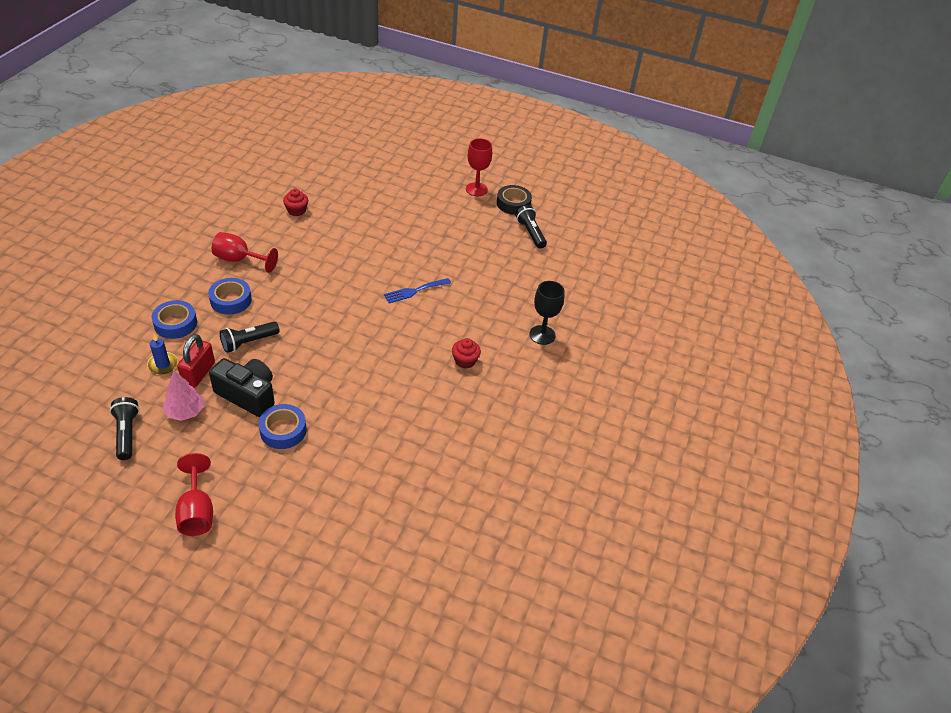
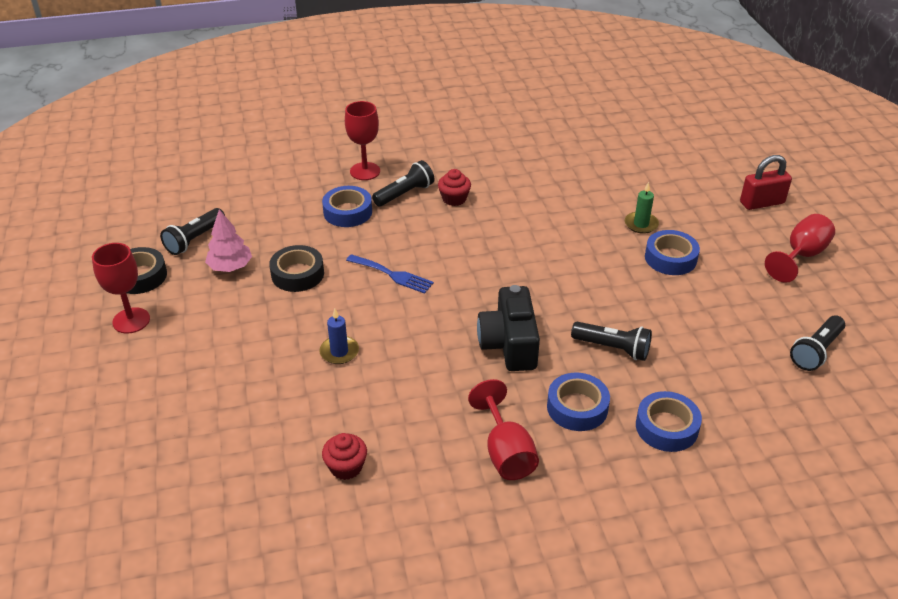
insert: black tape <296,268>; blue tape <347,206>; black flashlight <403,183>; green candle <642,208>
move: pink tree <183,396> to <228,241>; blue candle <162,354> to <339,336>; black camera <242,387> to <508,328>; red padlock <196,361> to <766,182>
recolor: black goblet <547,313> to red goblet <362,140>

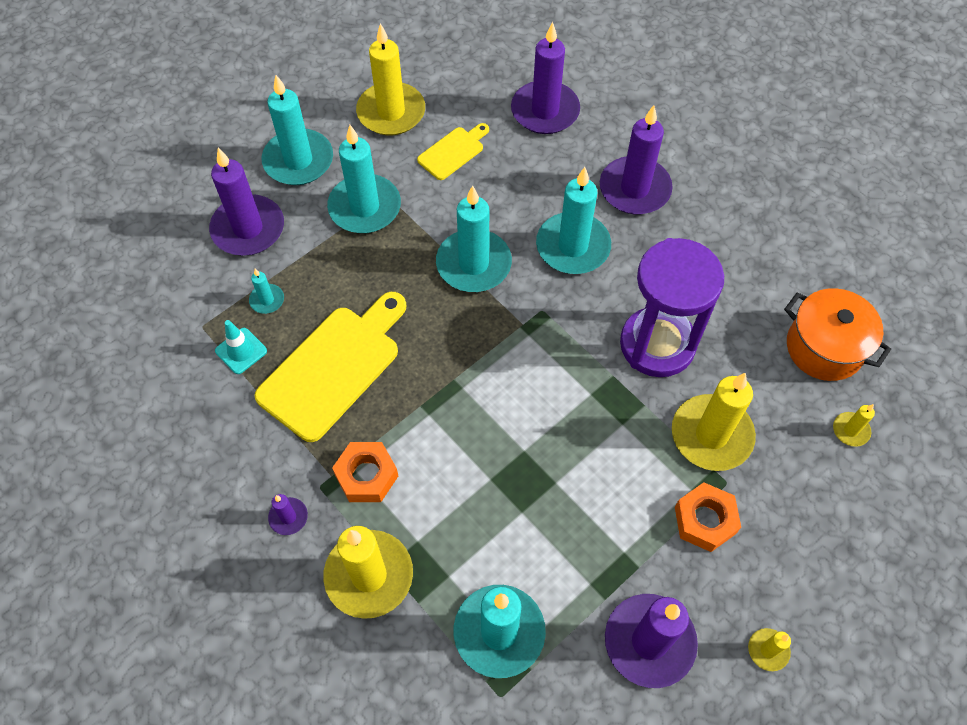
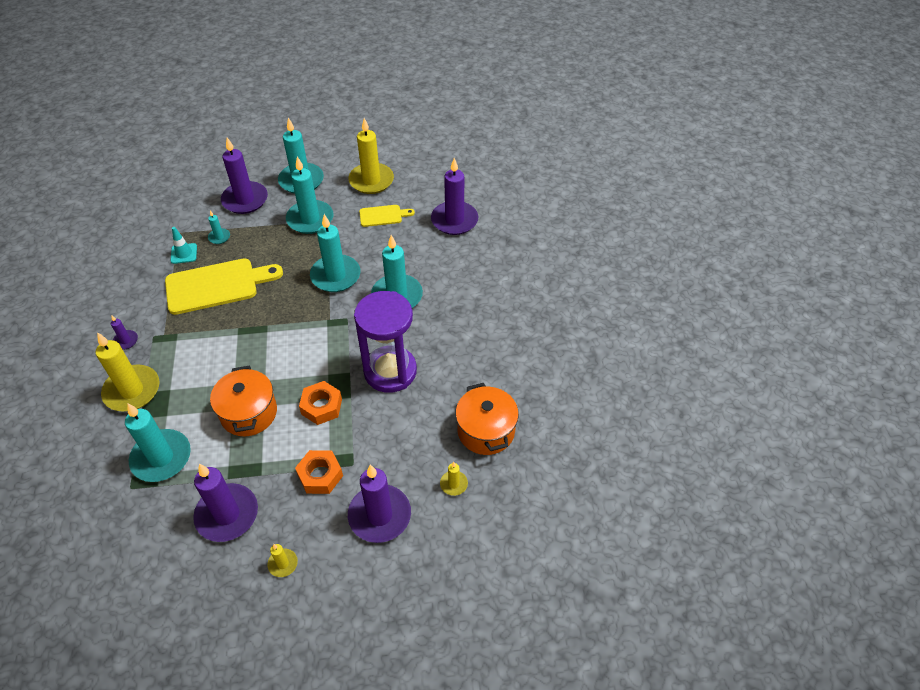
delete: yellow candle <714,422>
insert: orange pot <243,401>
move: orange nut <365,472> to <320,403>; purple candle <636,159> to <379,504>

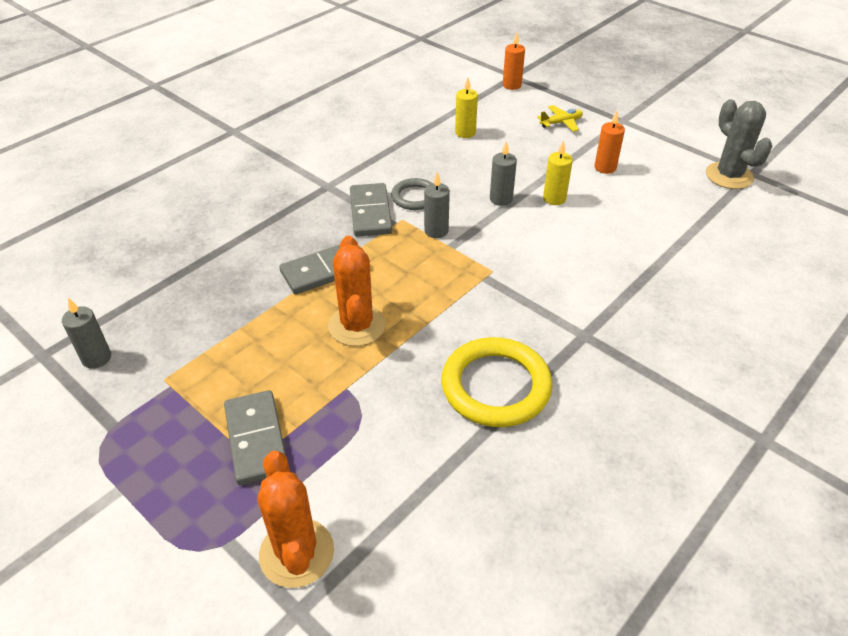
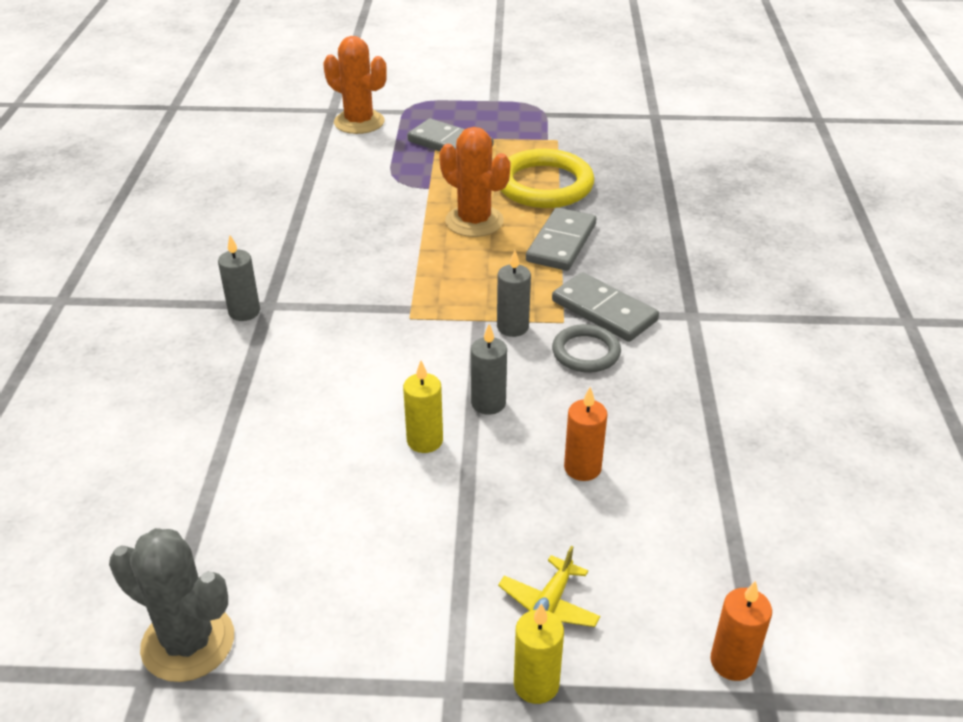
move: grey candle <86,333> to <239,278>; yellow ring <497,382> to <547,178>; yellow candle <466,107> to <539,653>; orange candle <609,142> to <585,434>

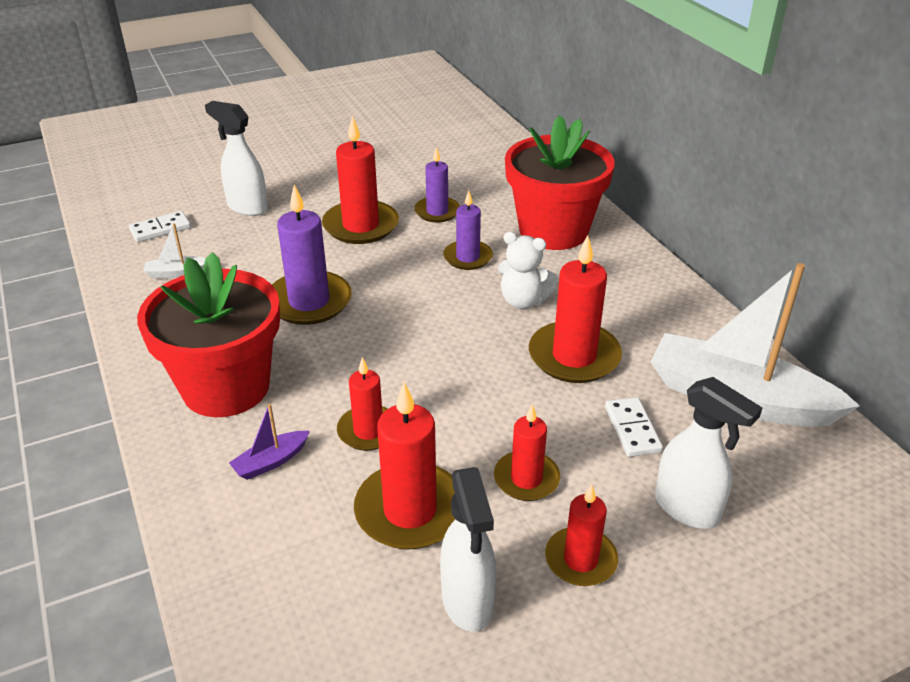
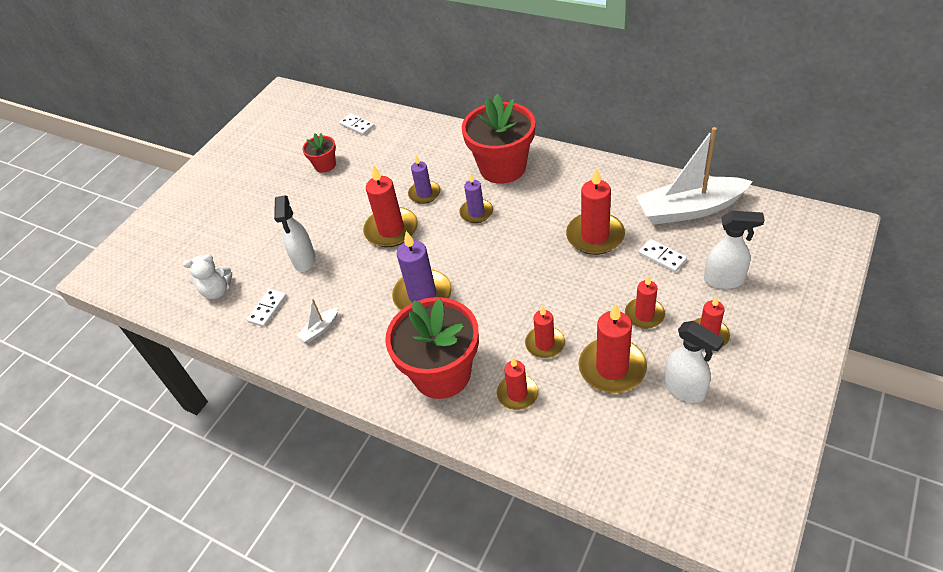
insert: red flower pot <319,153>; white domino <357,124>
move: white teddy bear <528,270> to <207,276>
replace: purple boat <269,442> to red candle <517,384>
rotate: white spray bottle <236,158> = <294,234> 90 degrees counterclockwise

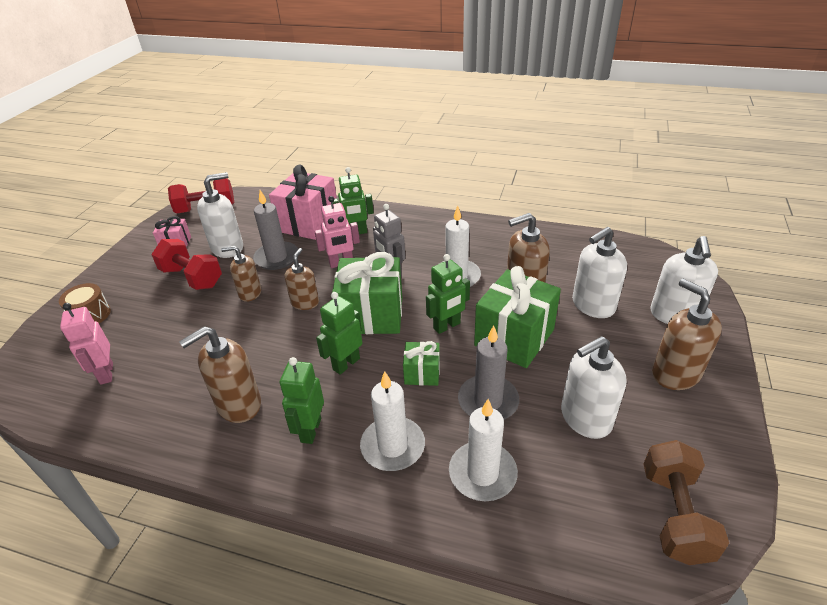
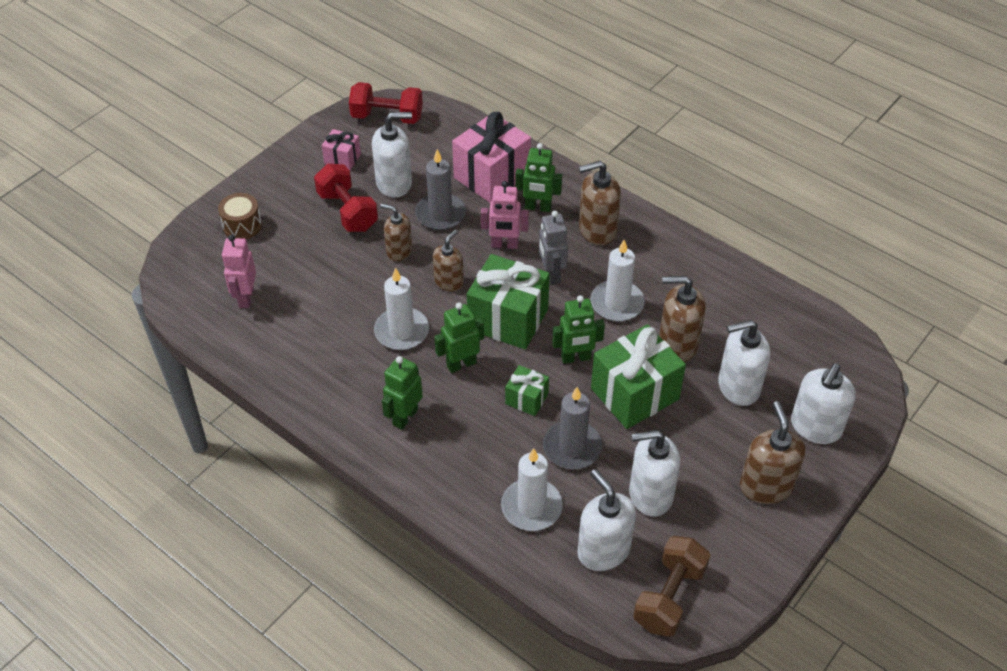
insert: white soap dispenser <606,520>
move: white candle <392,421> to <401,308>; brown soap dispenser <220,374> to <600,203>

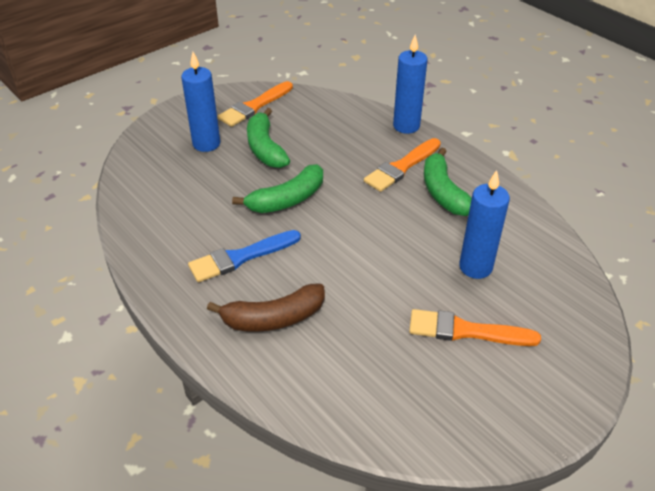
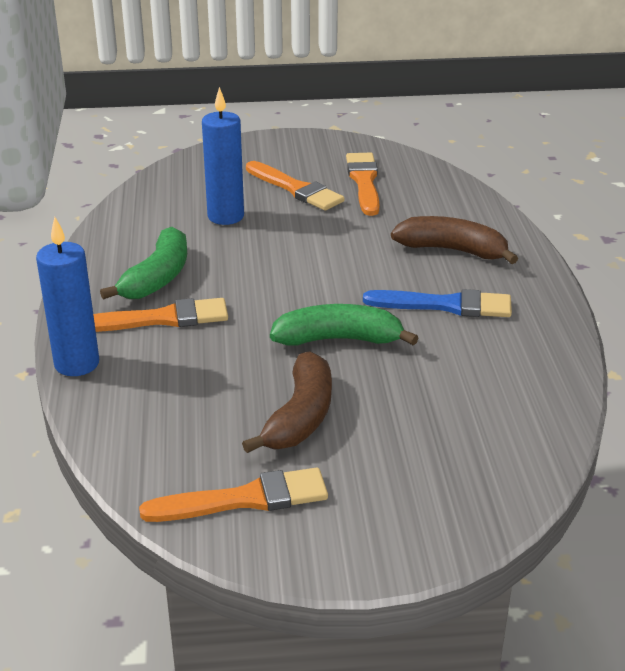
delete: blue candle <200,102>
insert: orange brush <362,184>
recolor: green banana <268,138> to brown banana <287,402>

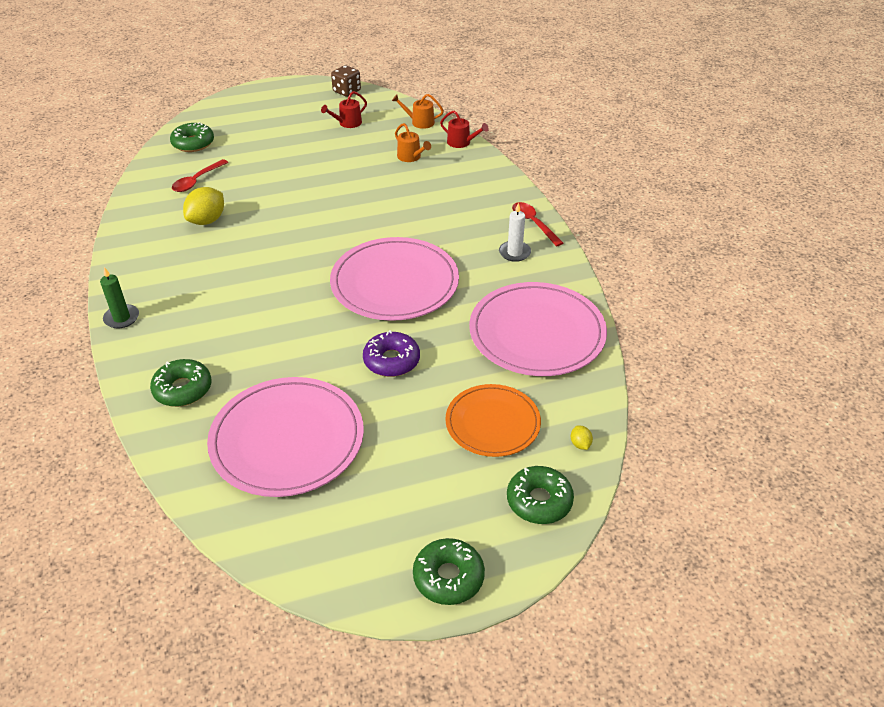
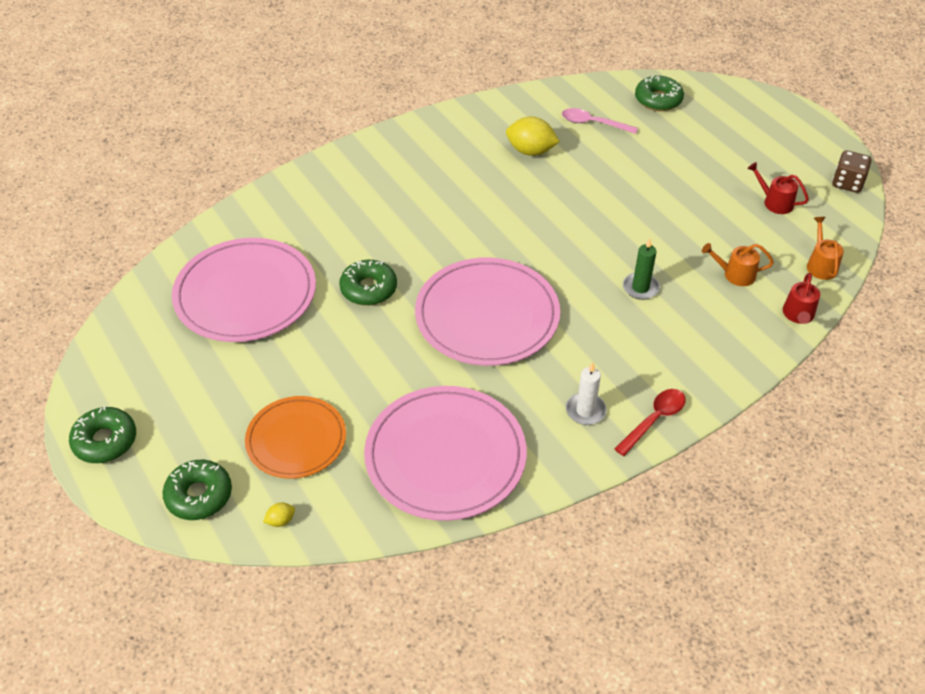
delete: purple donut <391,353>
move: green donut <180,383> to <368,283>; green candle <119,298> to <641,269>
recolor: red spoon <200,175> to pink spoon <600,121>
rotate: orange watering can <413,142> = <738,264> 60 degrees clockwise

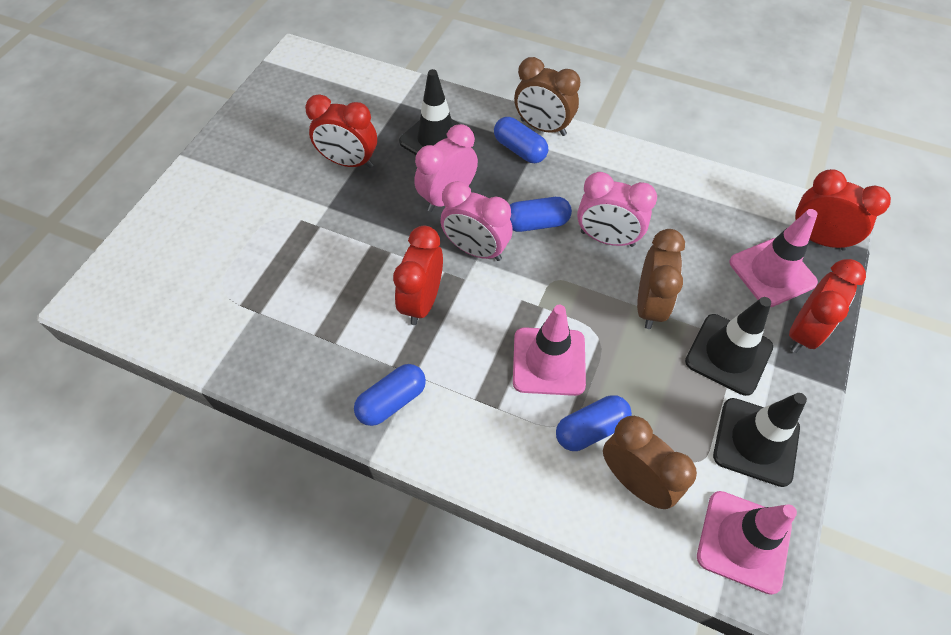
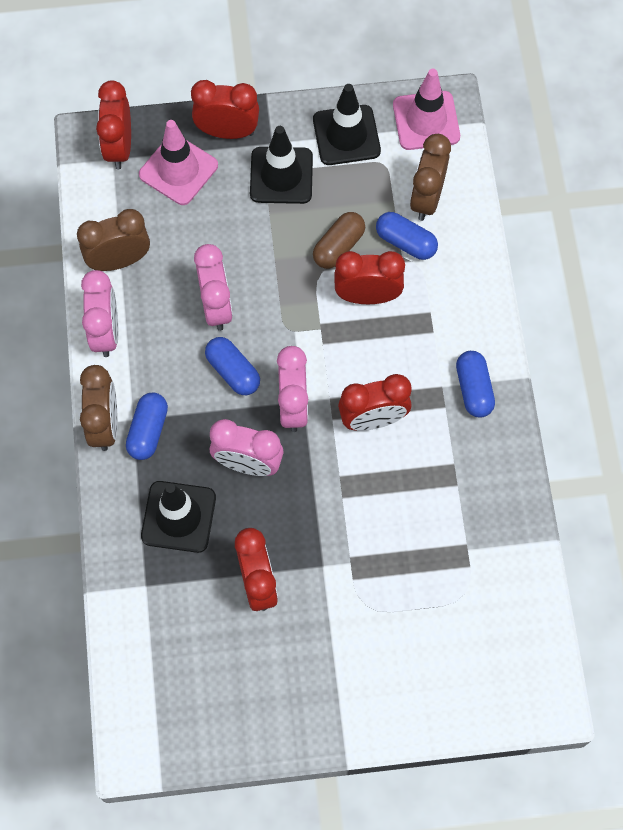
insert: pink clock <99,313>; brown capsule <339,240>
move: brown clock <661,279> to <113,240>
replace: pink traffic cone <549,350> to red clock <370,277>
rotate: blue capsule <390,395> = <475,384> 60 degrees clockwise

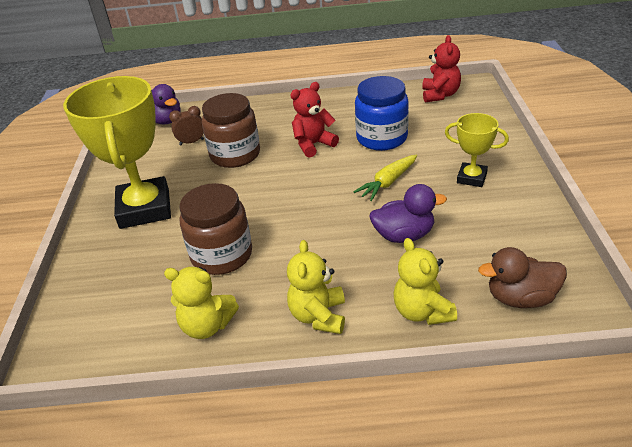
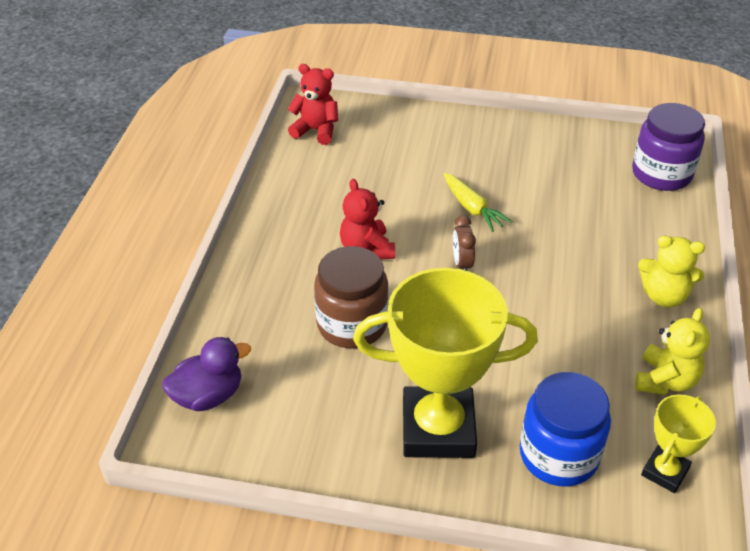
delete: brown jar <215,229>; purple duck <408,213>; yellow teddy bear <425,281>
move: brown clock <186,125> to <464,243>; blue jar <382,113> to <565,429>; yellow trophy <477,150> to <678,443>
replace: brown duck <522,277> to purple jar <668,147>

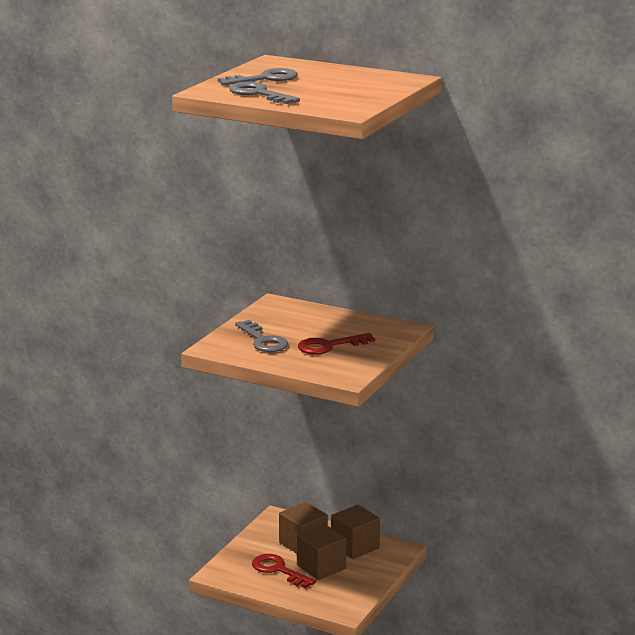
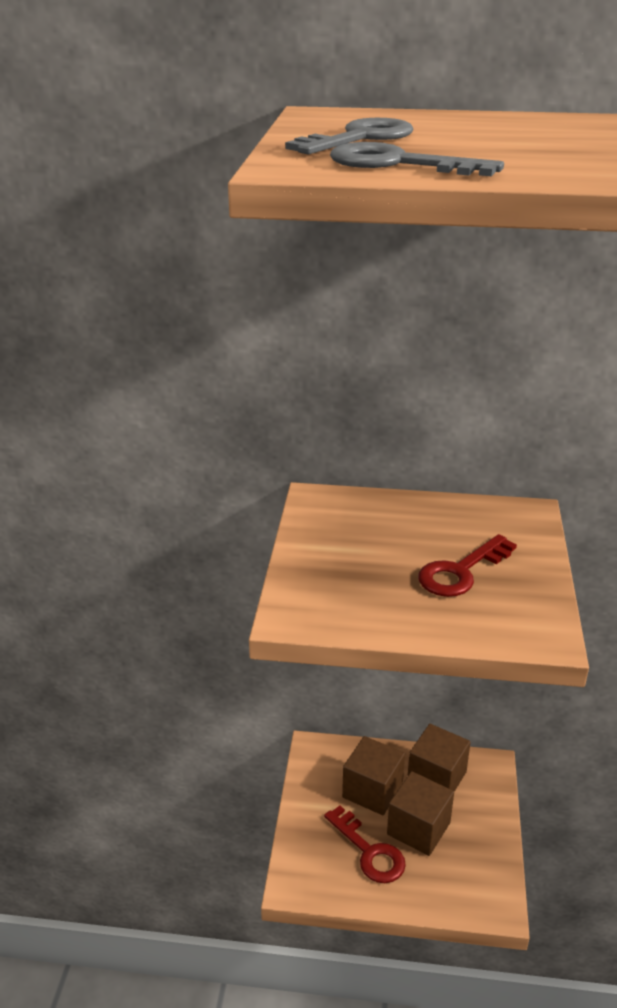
delete: grey key <261,336>
rotate: red key <284,571> = <365,844> 150 degrees counterclockwise

